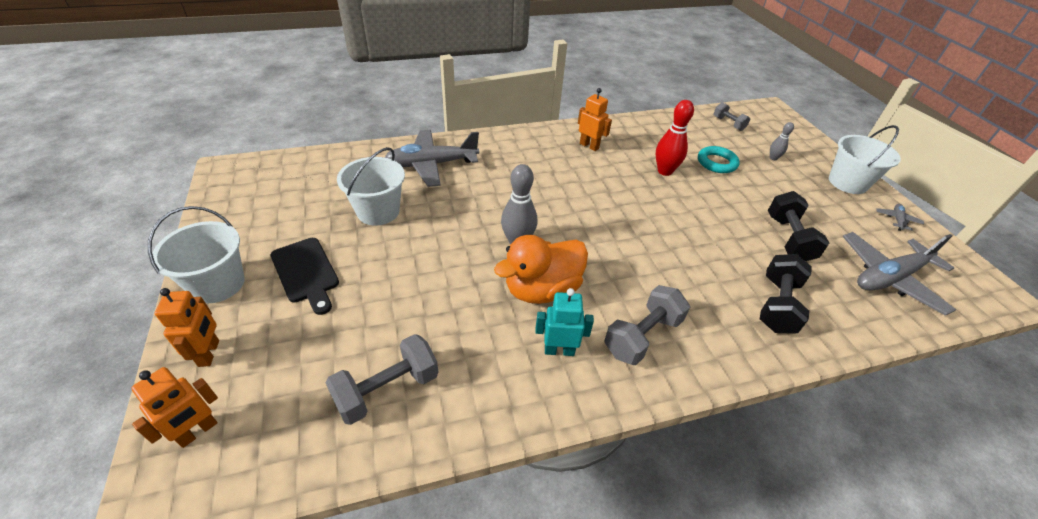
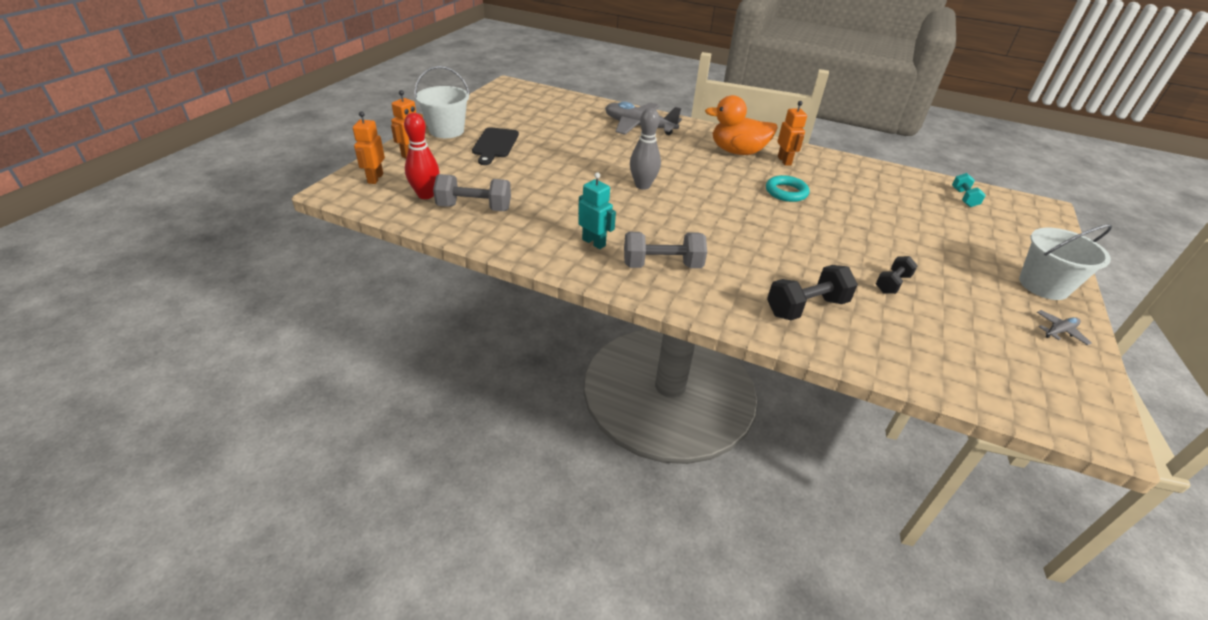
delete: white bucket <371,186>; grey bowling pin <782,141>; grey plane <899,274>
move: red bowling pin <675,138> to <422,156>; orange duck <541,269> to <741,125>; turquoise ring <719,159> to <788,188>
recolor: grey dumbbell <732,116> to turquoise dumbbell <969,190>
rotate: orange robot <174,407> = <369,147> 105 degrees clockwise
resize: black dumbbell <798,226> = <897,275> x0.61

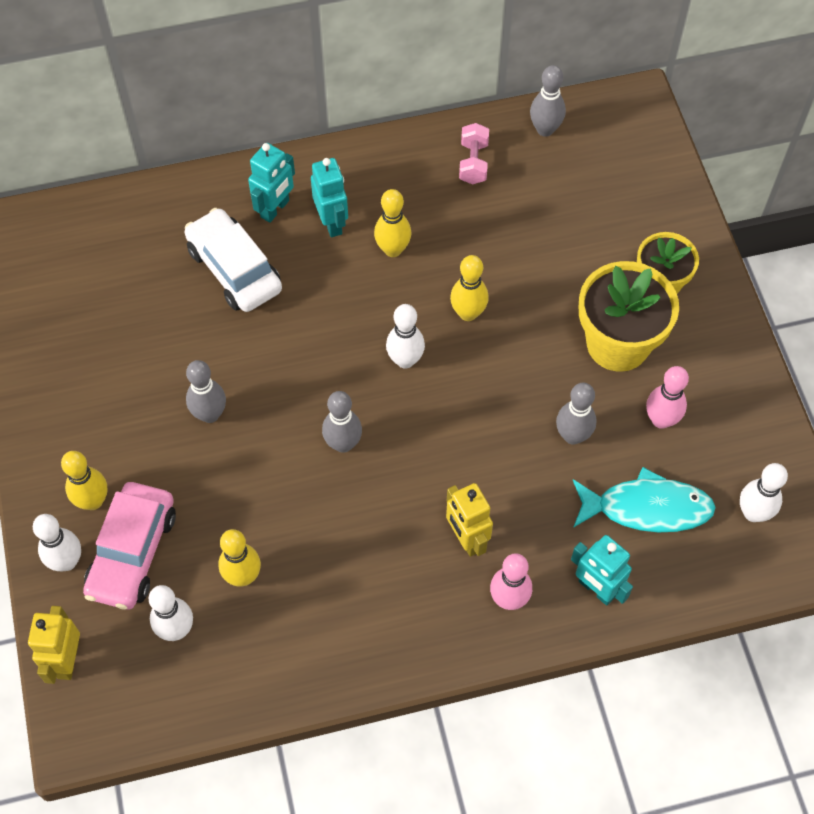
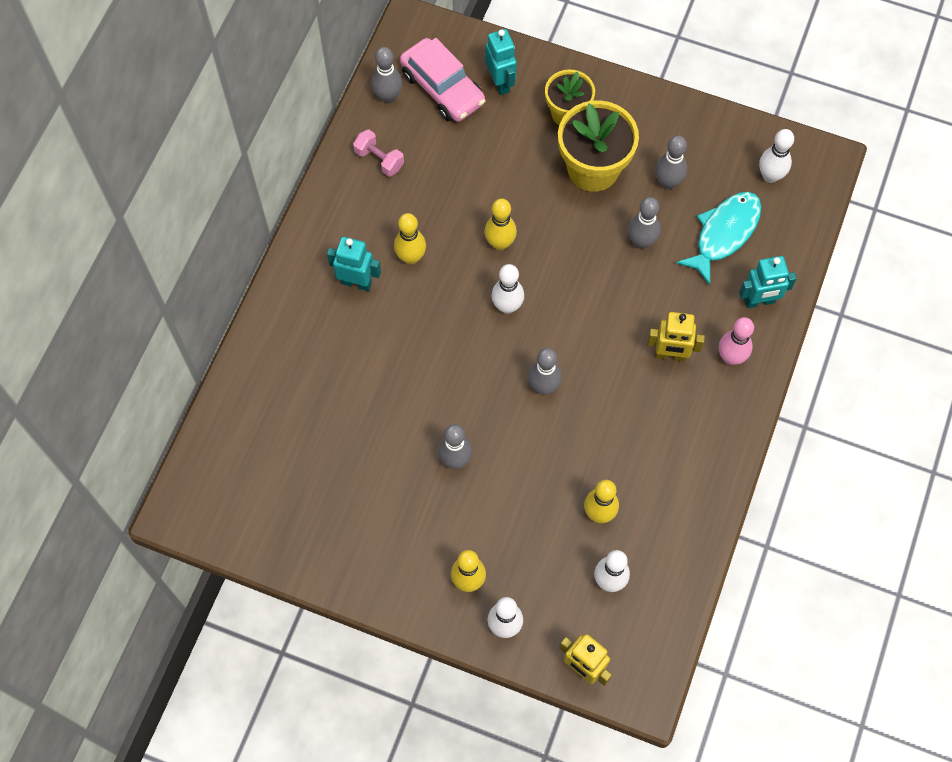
delete: white car <233,260>
move: pink car <129,546> to <442,80>; turquoise robot <271,183> to <501,62>
recolor: pink bowling pin <667,397> to grey bowling pin <671,162>

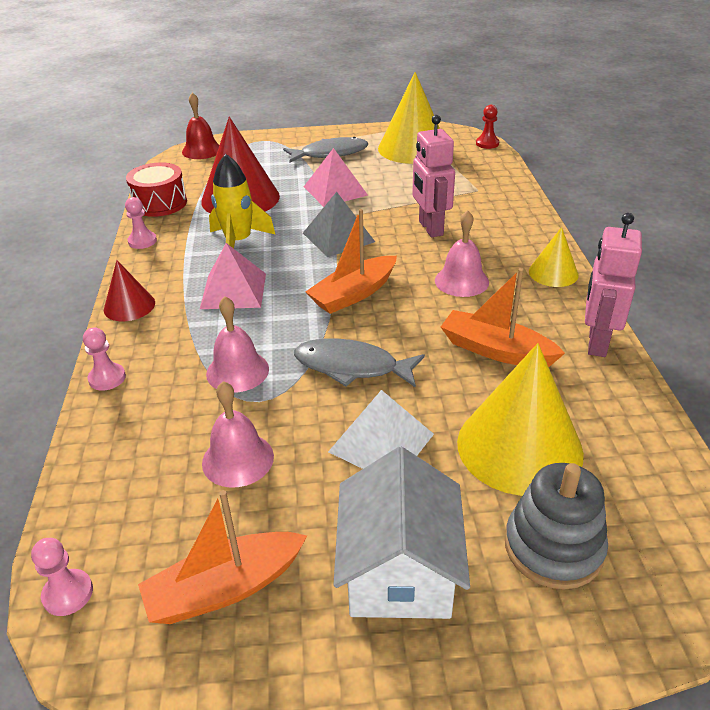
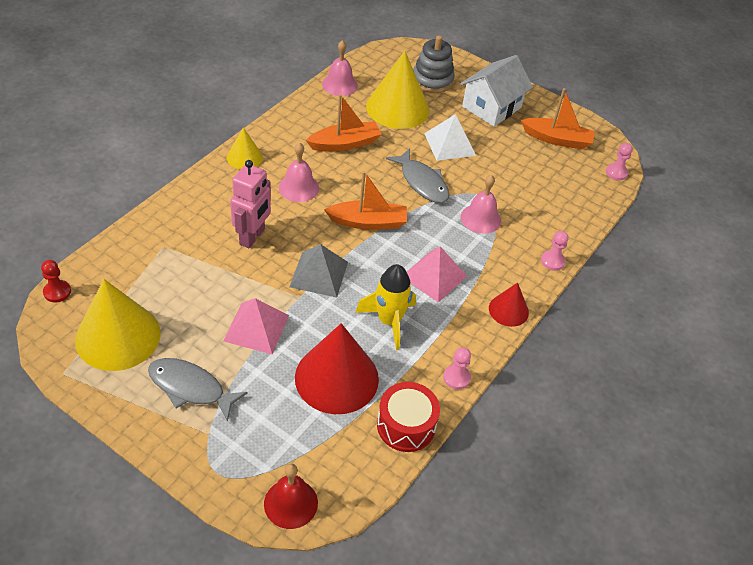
delete: pink robot <613,285>
move: pink bell <238,434> to <340,68>
rotate: orange boat <503,317> = <343,122> 90 degrees counterclockwise

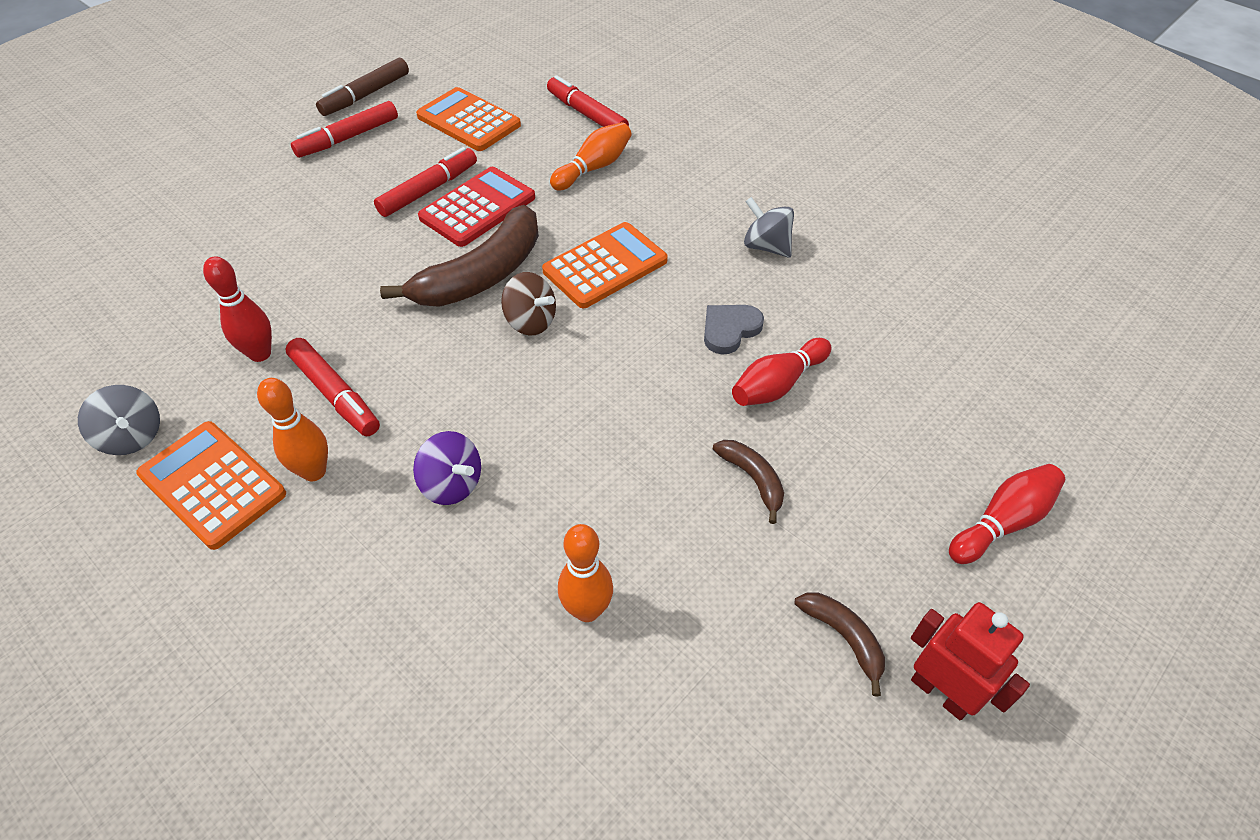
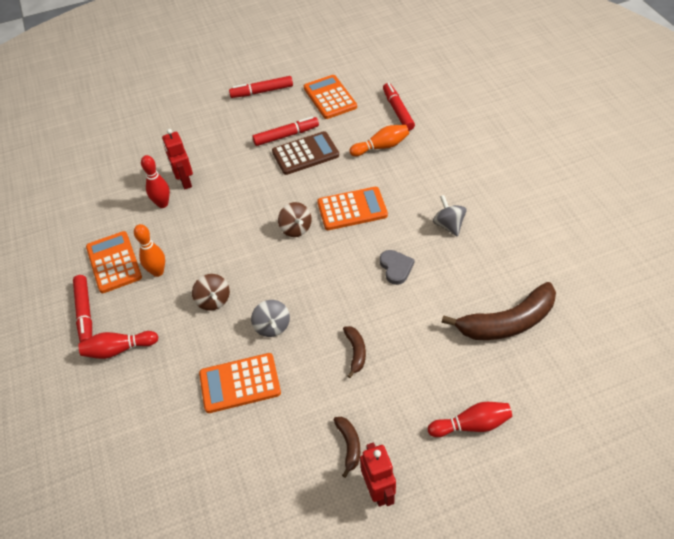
delete: brown marker <362,87>
insert: red robot <177,159>
move: red marker <333,387> to <82,309>; red bowling pin <782,372> to <118,345>; grey spinning top <119,420> to <270,318>; brown banana <459,256> to <499,311>
replace: orange bowling pin <585,573> to orange calculator <240,383>
recolor: purple spinning top <447,468> to brown spinning top <211,292>; red calculator <476,207> to brown calculator <305,153>
rotate: grey heart <734,330> = <397,267> 90 degrees clockwise

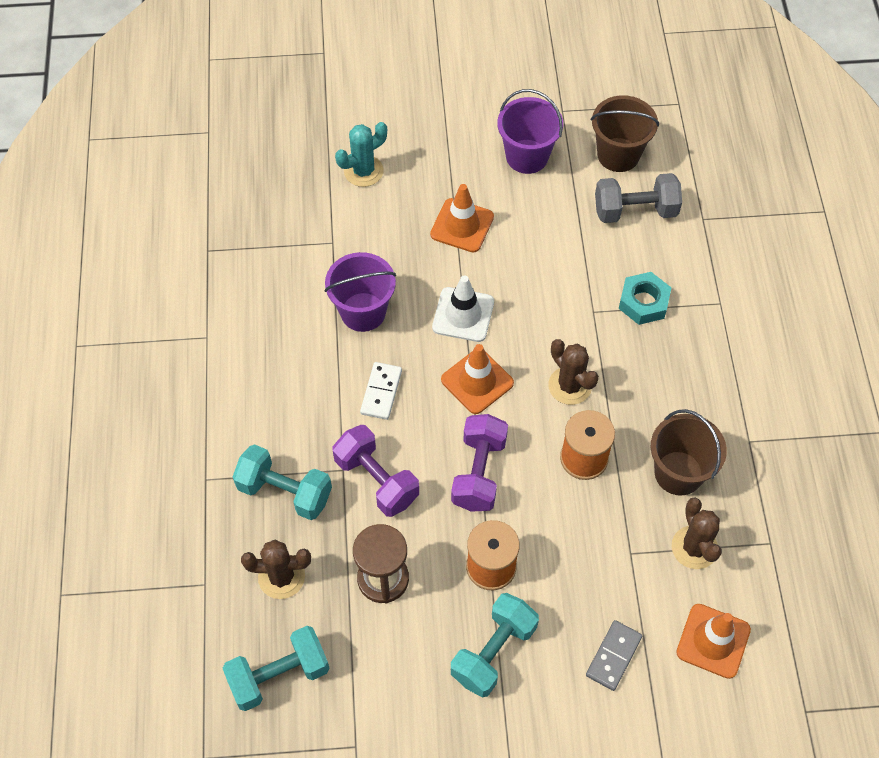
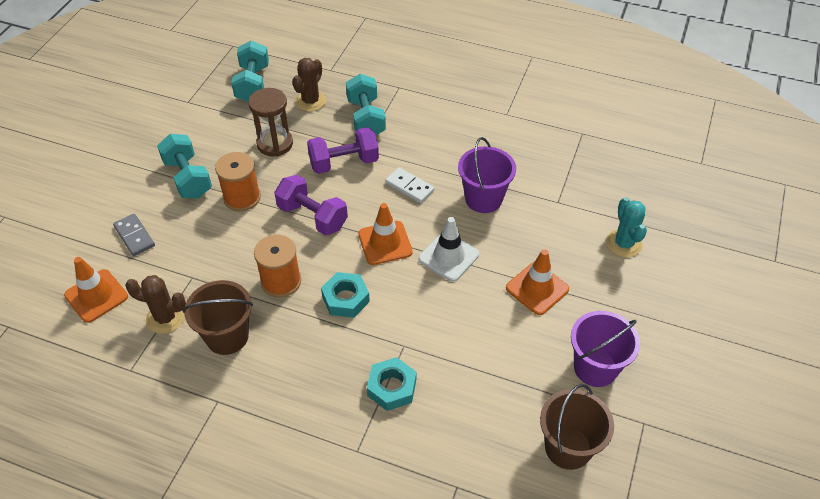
delete: grey dumbbell <638,198>
replace: brown cactus <573,372> to turquoise nut <345,295>
rotate: turquoise dumbbell <282,482> = <366,105> 60 degrees counterclockwise

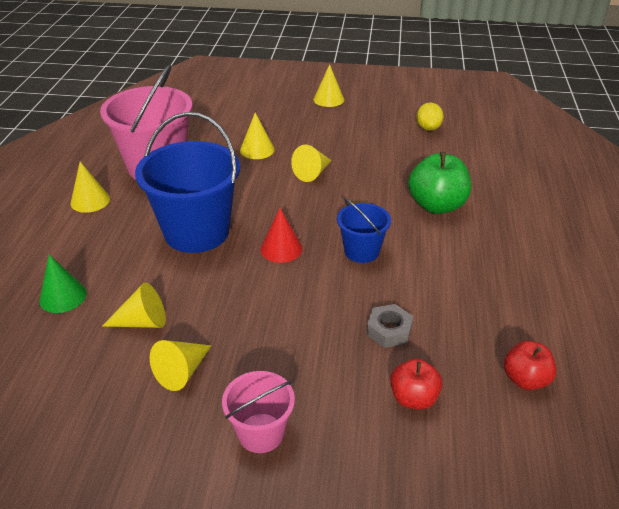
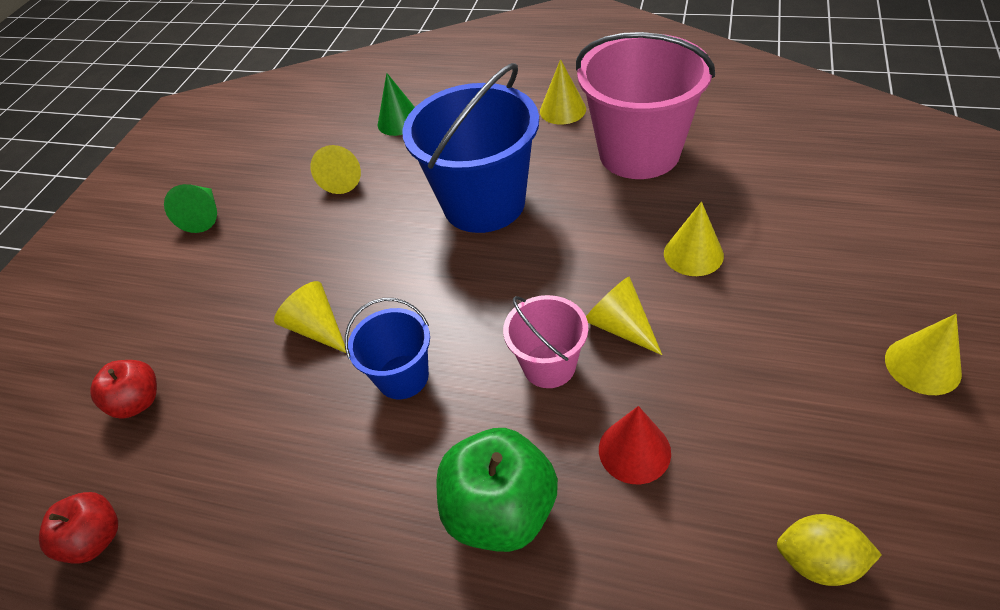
delete: grey nut <389,326>
insert: green cone <190,208>
move: yellow cone <181,365> to <310,317>; pink bucket <258,412> to <545,341>; red cone <281,235> to <635,445>

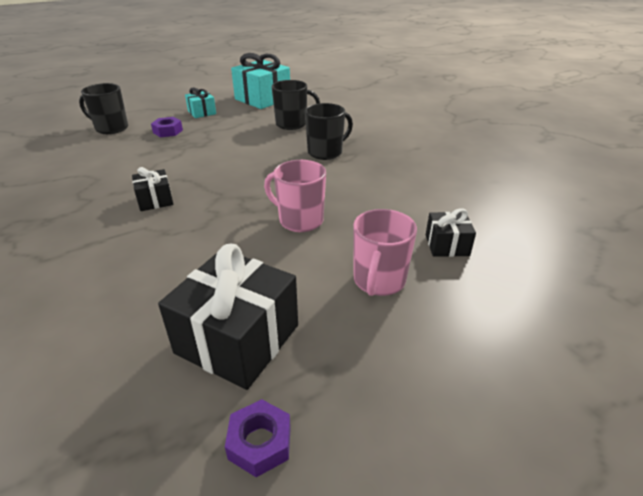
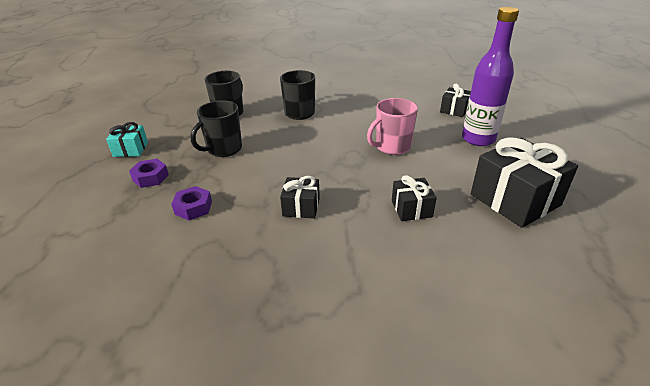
delete: turquoise gift <260,81>
insert: black gift <414,198>
move: purple nut <258,438> to <191,203>; black mug <103,108> to <216,128>
replace: pink mug <385,252> to purple bottle <490,76>

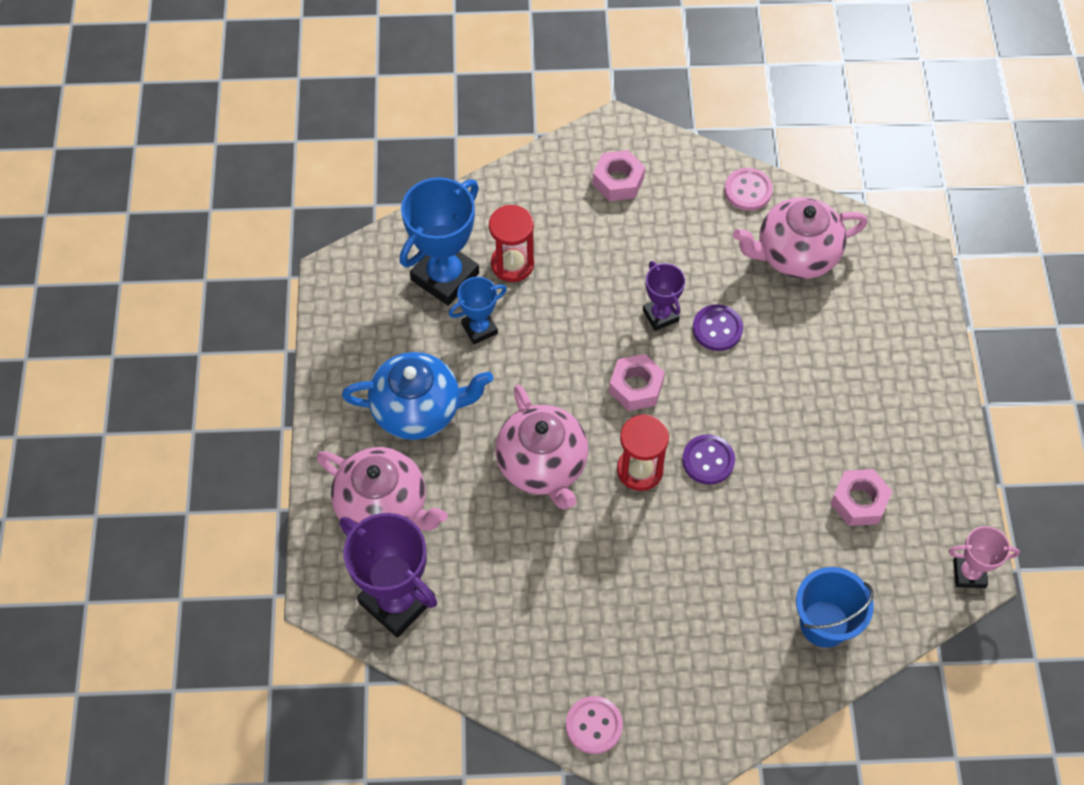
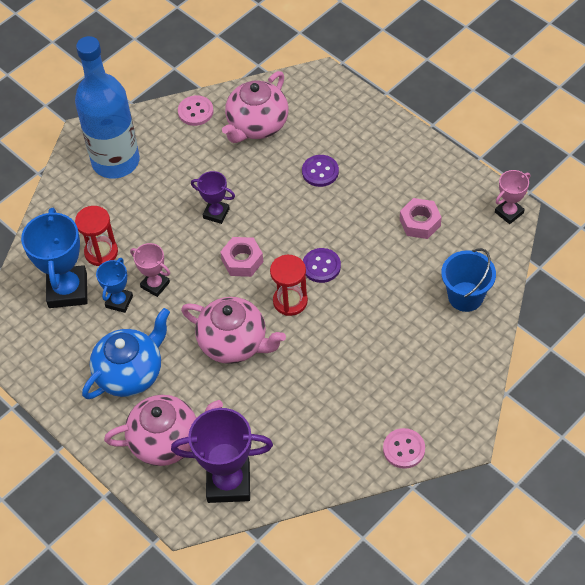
insert: pink trophy <150,270>
move: purple button <718,327> to <320,171>
replace: pink nut <619,175> to blue bottle <107,107>

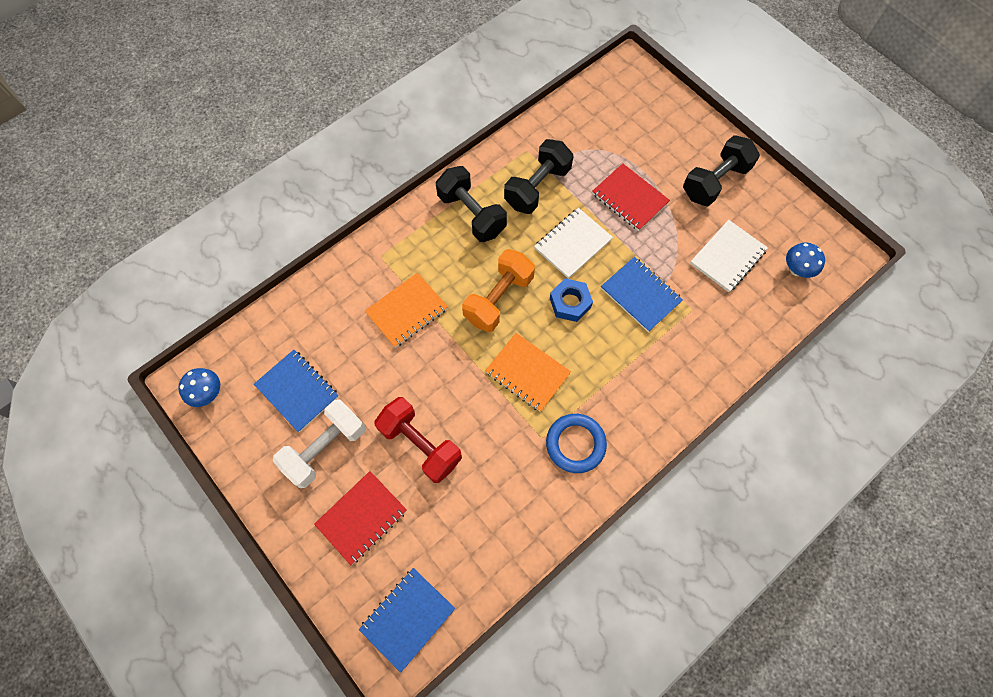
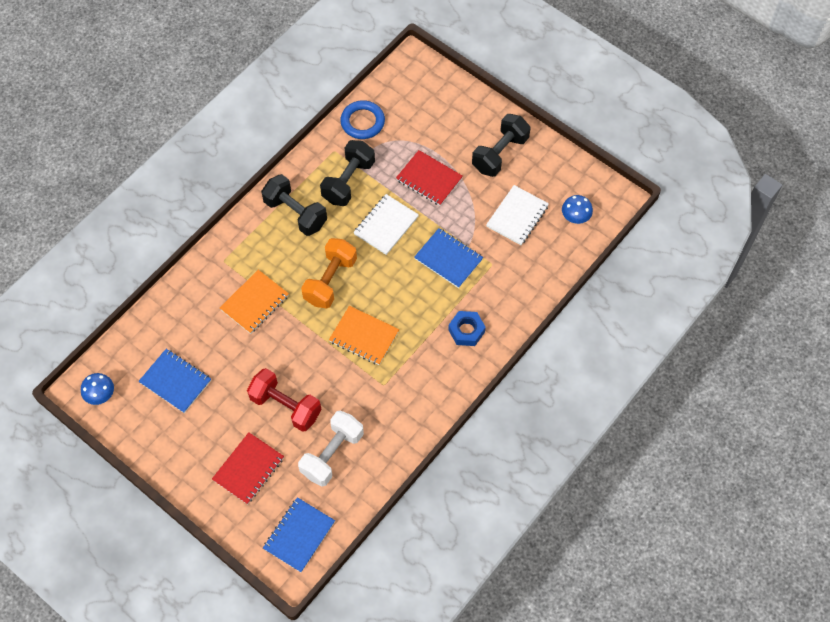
move: white dumbbell <319,443> to <331,449>; blue ring <576,443> to <362,119>; blue nut <571,300> to <467,328>

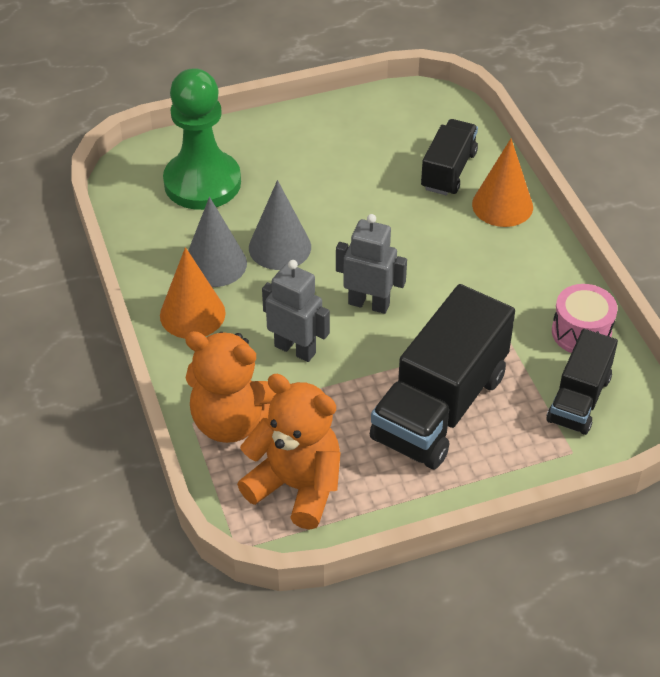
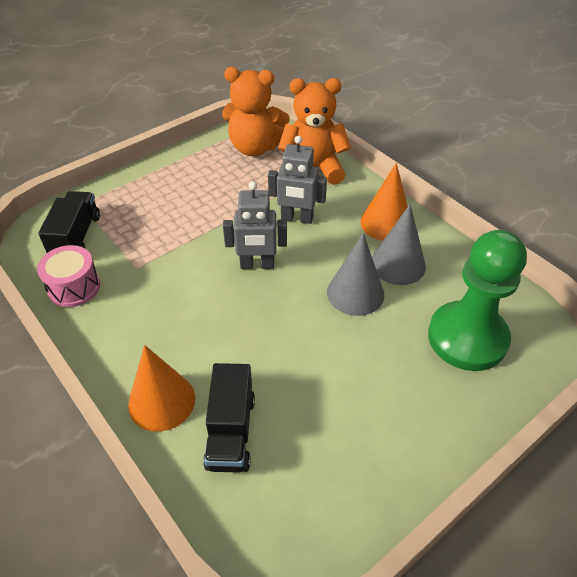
delete: black truck <442,376>

